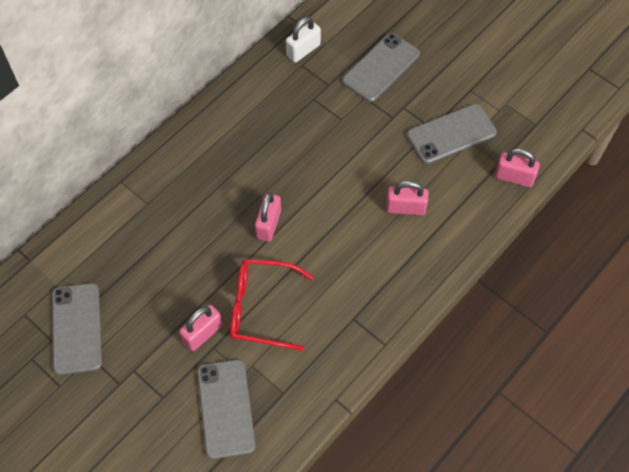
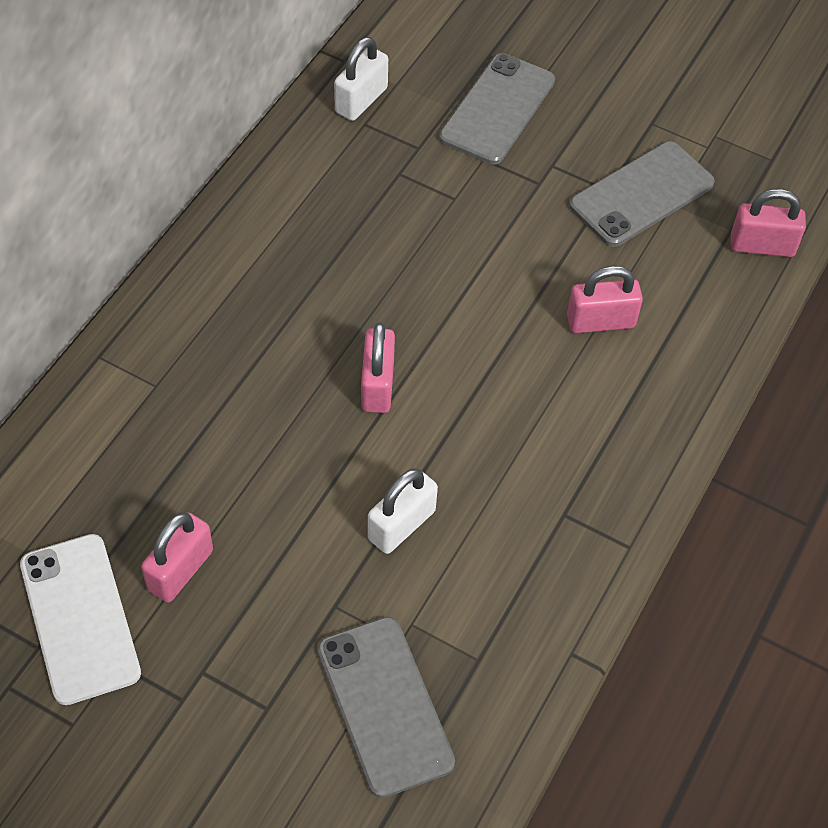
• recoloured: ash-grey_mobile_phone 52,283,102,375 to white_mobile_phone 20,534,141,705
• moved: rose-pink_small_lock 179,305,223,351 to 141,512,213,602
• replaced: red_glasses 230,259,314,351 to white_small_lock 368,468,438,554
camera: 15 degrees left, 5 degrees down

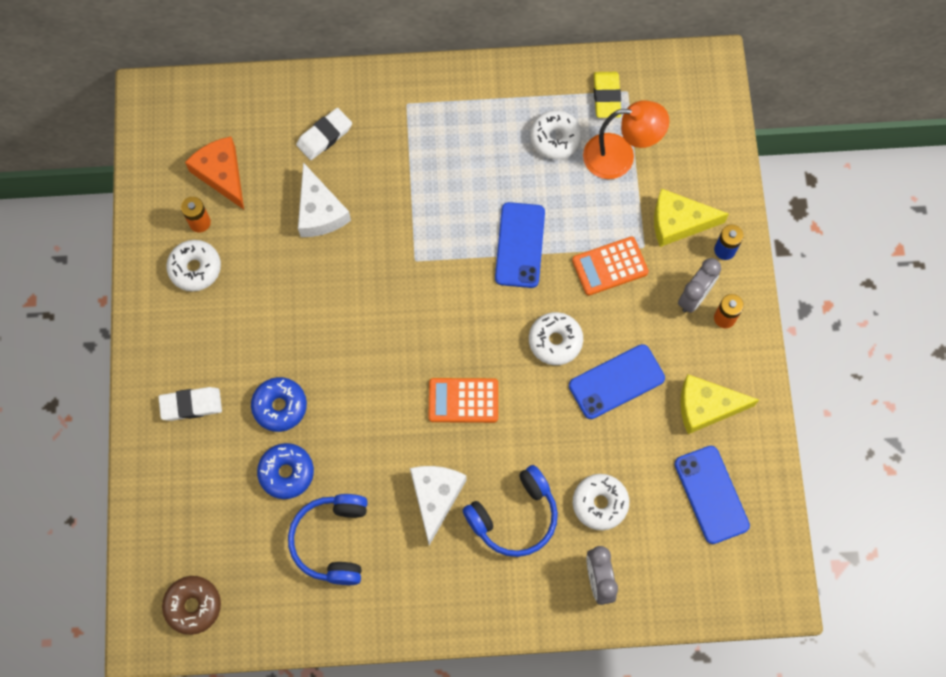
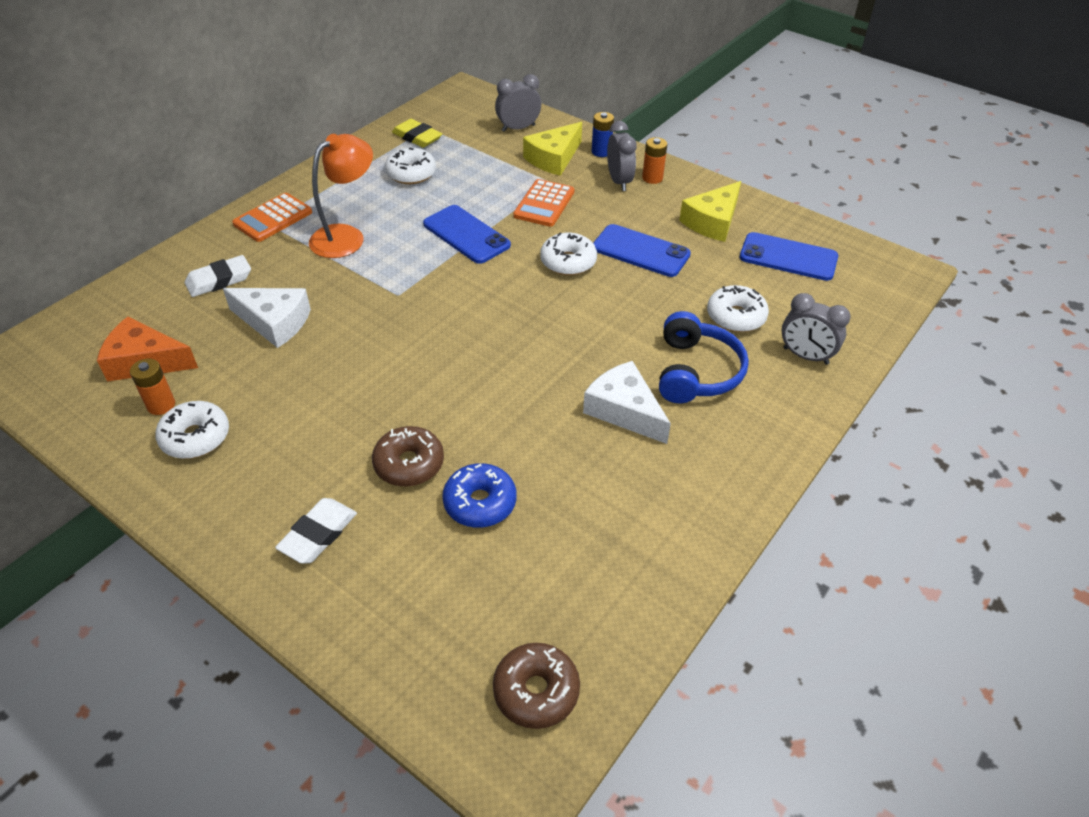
• recoloured: royal_blue_glazed_donut 251,377,307,432 to russet_glazed_donut 372,426,444,487
• removed: royal_blue_over-ear_headphones 288,494,368,585
• turned: white_pencil_eraser 296,108,352,160 = 185,255,251,297 60 degrees clockwise
• moved: orange_adding_machine 428,378,498,423 to 232,193,312,242
• turned: royal_blue_mobile_phone 569,344,665,419 = 593,224,691,277 75 degrees counterclockwise
• moved: orange_lamp 583,100,669,179 to 309,134,373,258
• added: ash-grey_bedside_clock 495,74,541,132
camera: 50 degrees left, 25 degrees down

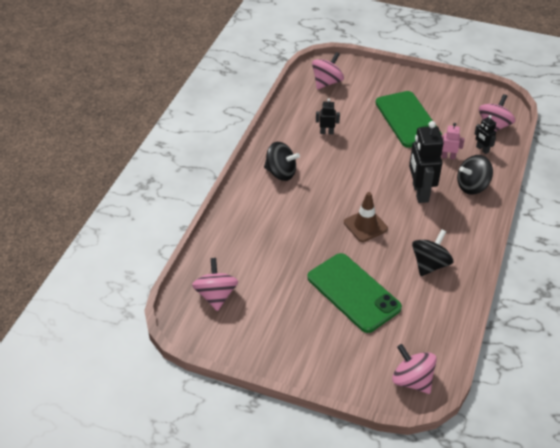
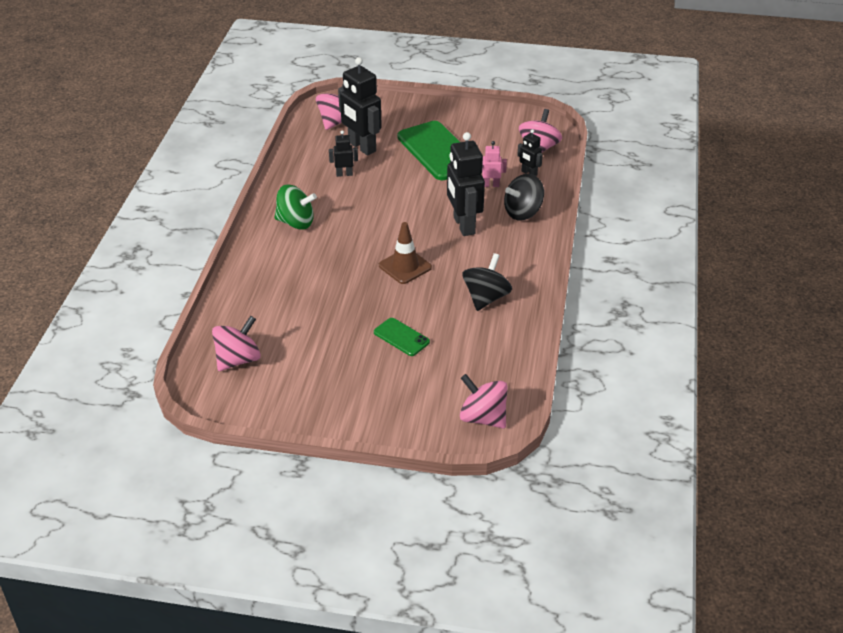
• turned: rose-pink_spinning_top 192,258,238,311 = 212,316,261,371 60 degrees clockwise
• recoloured: jet-black_spinning_top 264,142,300,181 to green_spinning_top 274,184,317,230
• resized: green_mobile_phone 307,253,402,333 = 374,318,430,356 x0.49
• added: jet-black_robot 338,57,382,155
camera: 10 degrees left, 5 degrees down

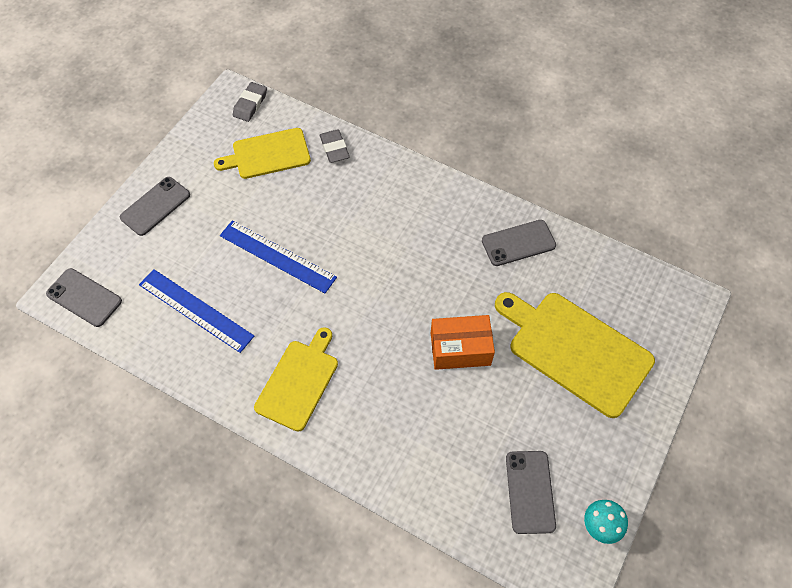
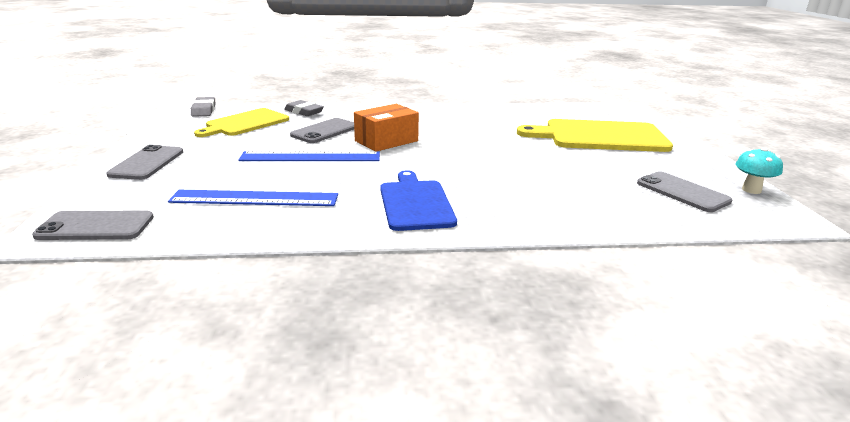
• recoloured: yellow_chopping_board 254,327,338,432 to royal_blue_chopping_board 380,170,457,231
• moved: orange_package 431,315,495,370 to 354,104,419,152
• moved: ash-grey_mobile_phone 482,220,556,266 to 290,118,354,143
camera: 35 degrees left, 35 degrees down

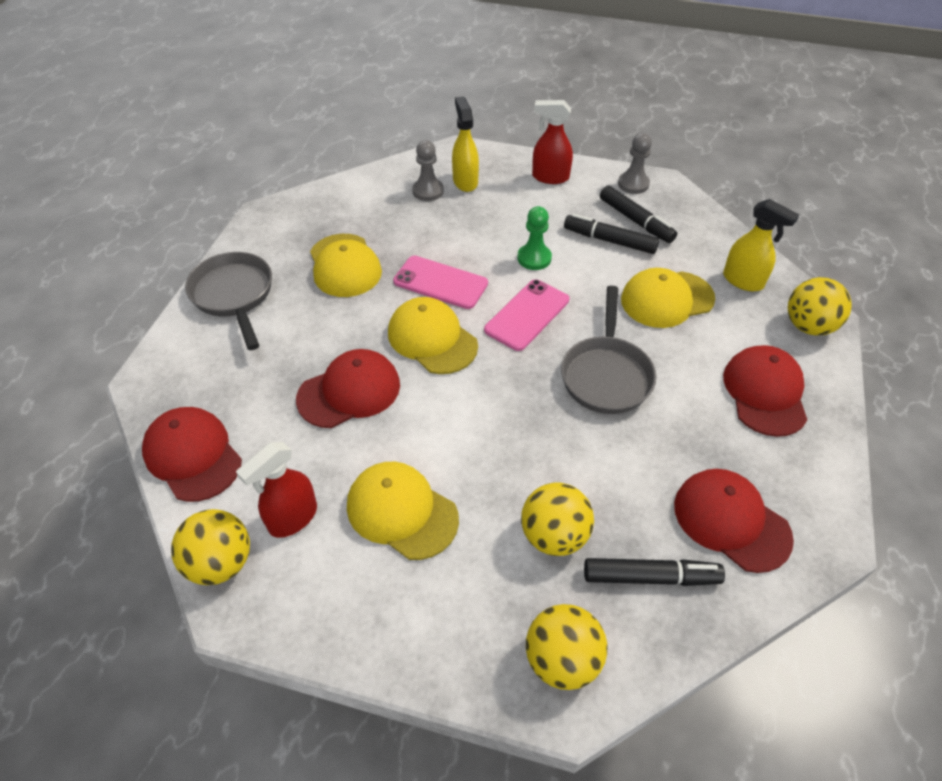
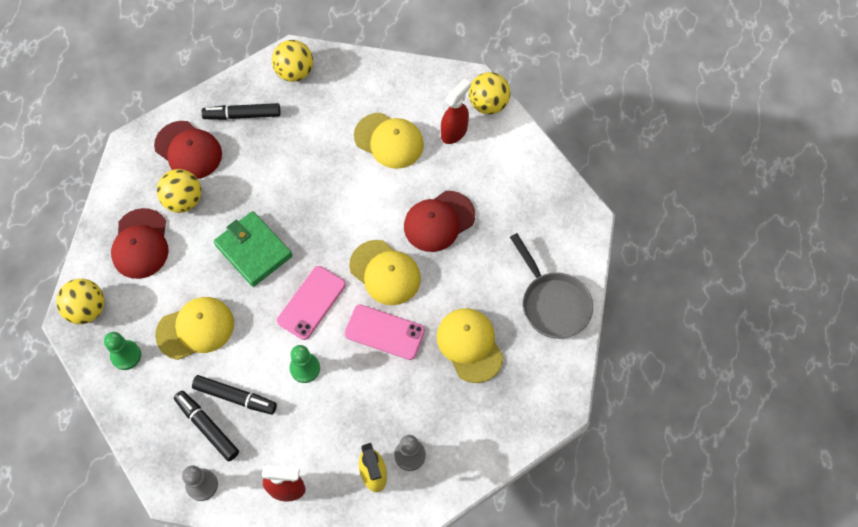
• removed: red_cap 142,407,242,502
• moved: yellow_sphere 521,483,594,556 to 157,169,201,213
• replaced: ash-grey_skillet 561,286,656,414 to green_card_wallet 214,211,292,287
• replaced: yellow_spray_cleaner 723,199,799,291 to green_game_pawn 104,332,141,370
camera: 175 degrees right, 15 degrees up

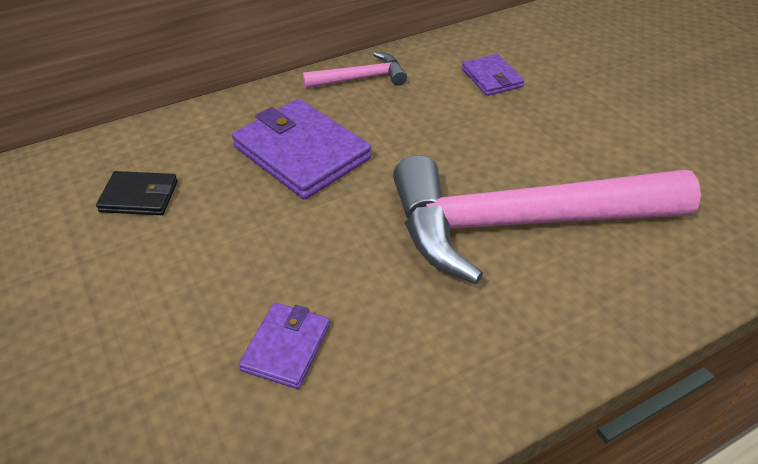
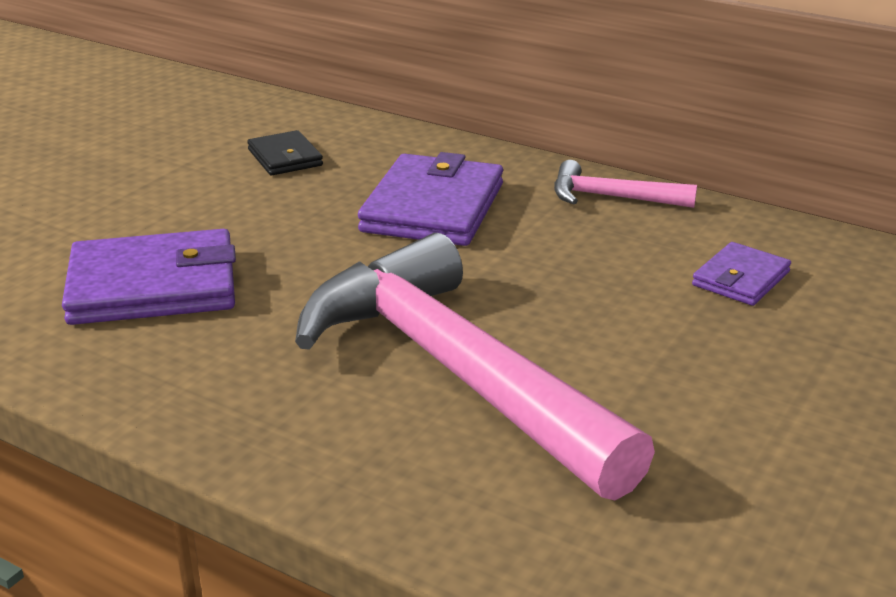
• resized: violet_card_wallet 239,303,330,389 = 62,229,236,325 x1.84
• turned: rose-pink_claw_hammer 302,52,407,89 = 554,160,697,208 150 degrees clockwise
camera: 60 degrees right, 15 degrees down

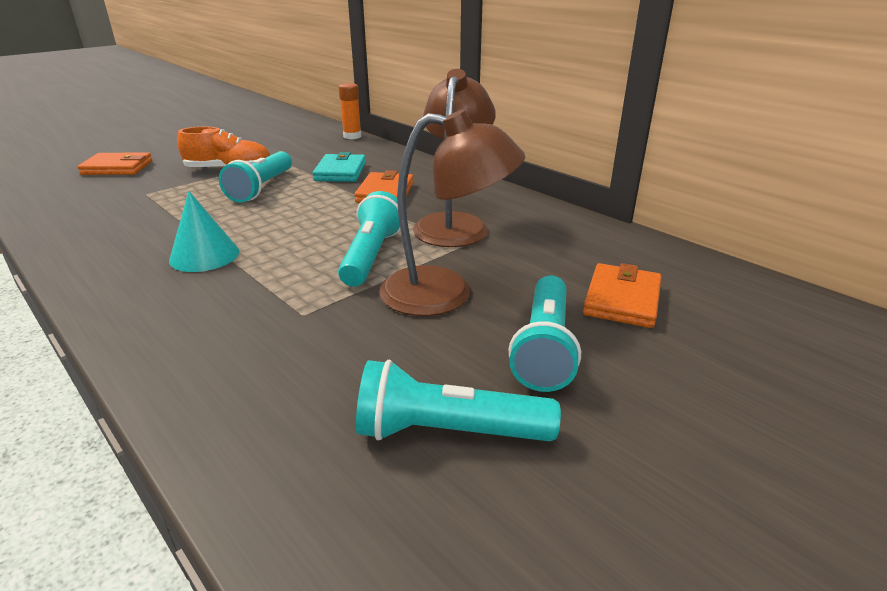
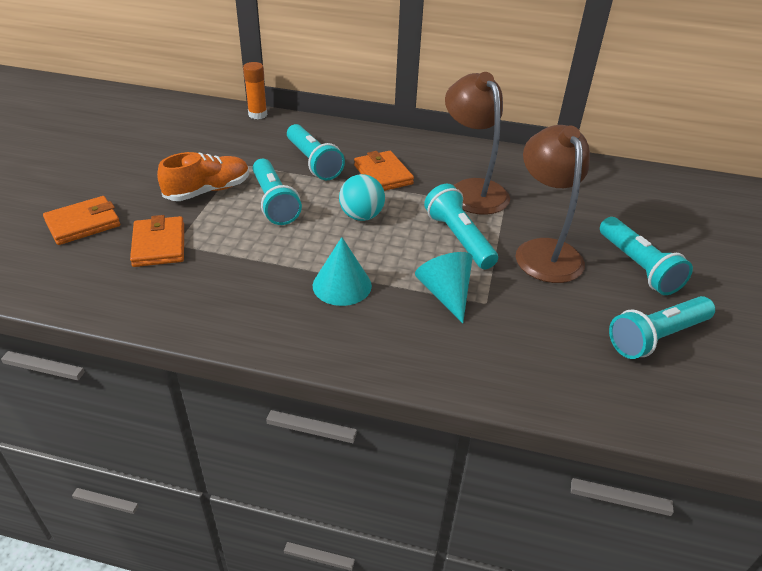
• replaced: aqua_card_wallet 313,152,366,182 to aqua_pocket_torch 287,124,345,180
• turned: russet_lamp 379,110,525,316 = 516,125,590,283 75 degrees counterclockwise
• moved: orange_card_wallet 583,263,662,328 to 130,215,184,267
• added: aqua_sphere 339,174,385,221
• added: aqua_cone_shape 415,252,473,323
camera: 35 degrees left, 10 degrees up

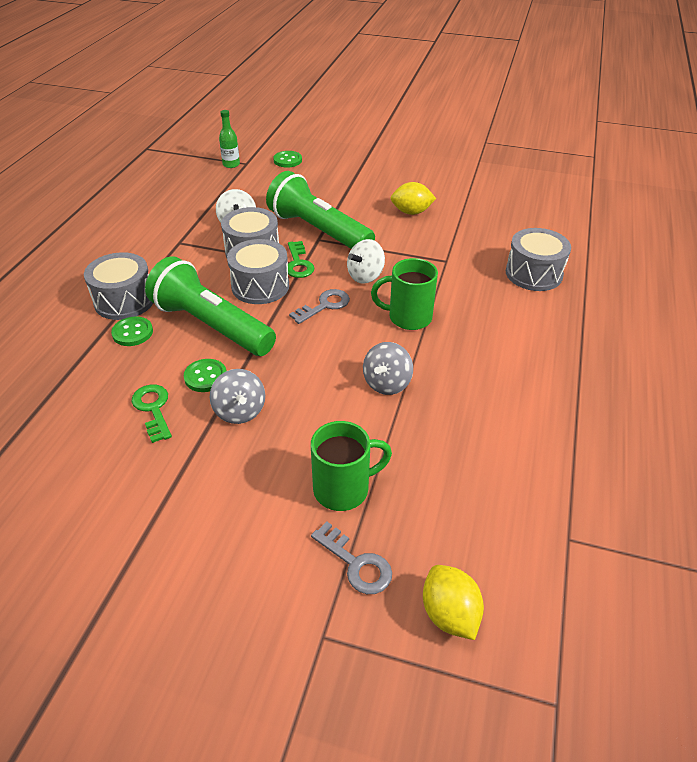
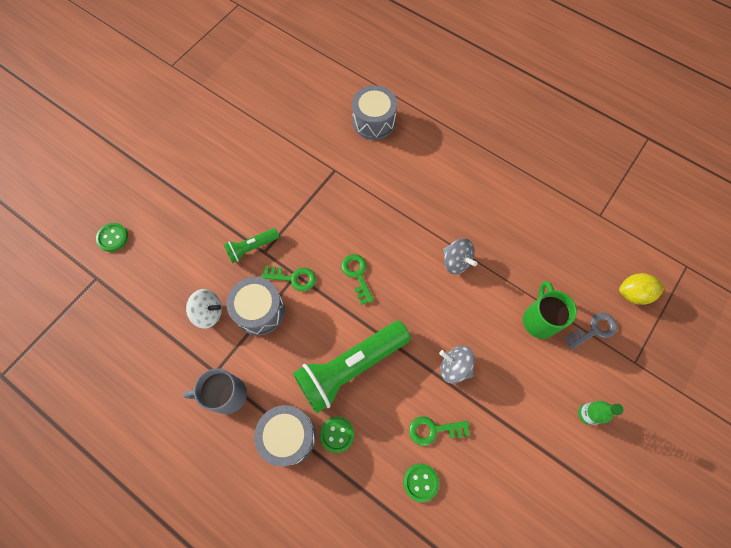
• moved: green_shirt_button 184,359,227,392 to 403,464,439,502
• turned: ash-grey_spinning_top 210,369,265,424 = 439,346,475,384 150 degrees counterclockwise
• moved: green_bottle 219,110,240,168 to 578,401,624,425
• removed: ash-grey_snare_drum 227,239,289,304
• resized: green_pocket_torch 266,171,375,249 = 224,228,279,263 x0.50
• recoloured: ash-grey_key 289,289,350,324 to green_key 341,254,374,305
• removed: white_spinning_top 347,239,385,284
• removed: green_coffee_mug 371,258,438,330
• removed: yellow_lemon 391,182,436,215
• added: ash-grey_coffee_mug 183,368,247,414
camera: 70 degrees left, 25 degrees up

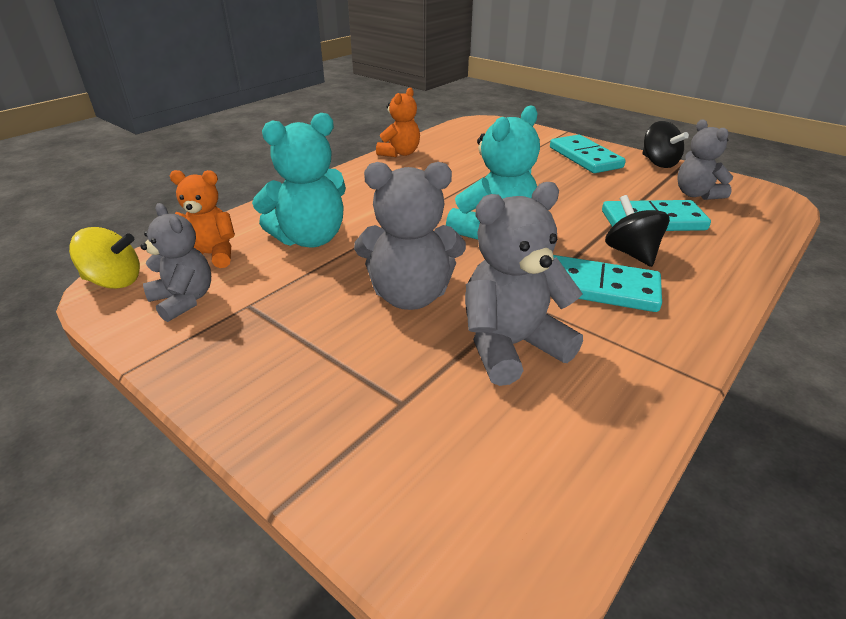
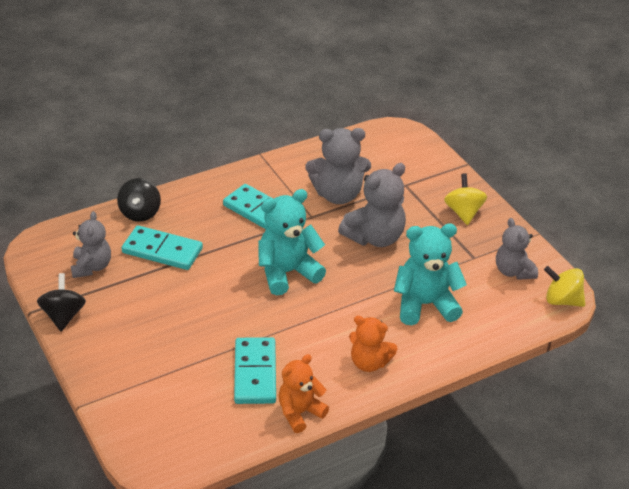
• moved: orange_teddy_bear 170,170,235,268 to 349,316,398,372
• turned: ash-grey_teddy_bear 354,162,466,310 = 338,163,406,247 120 degrees clockwise
• moved: aqua_domino_piece 550,135,626,173 to 234,337,276,404
• moved: jet-black_spinning_top 605,195,670,267 to 117,178,161,222
• added: yellow_spinning_top 444,173,487,225
camera: 160 degrees left, 5 degrees up

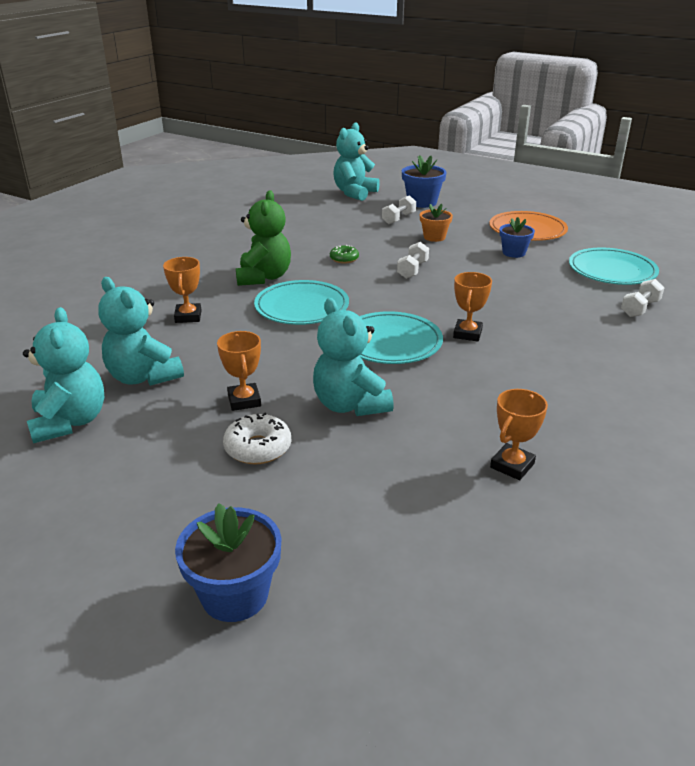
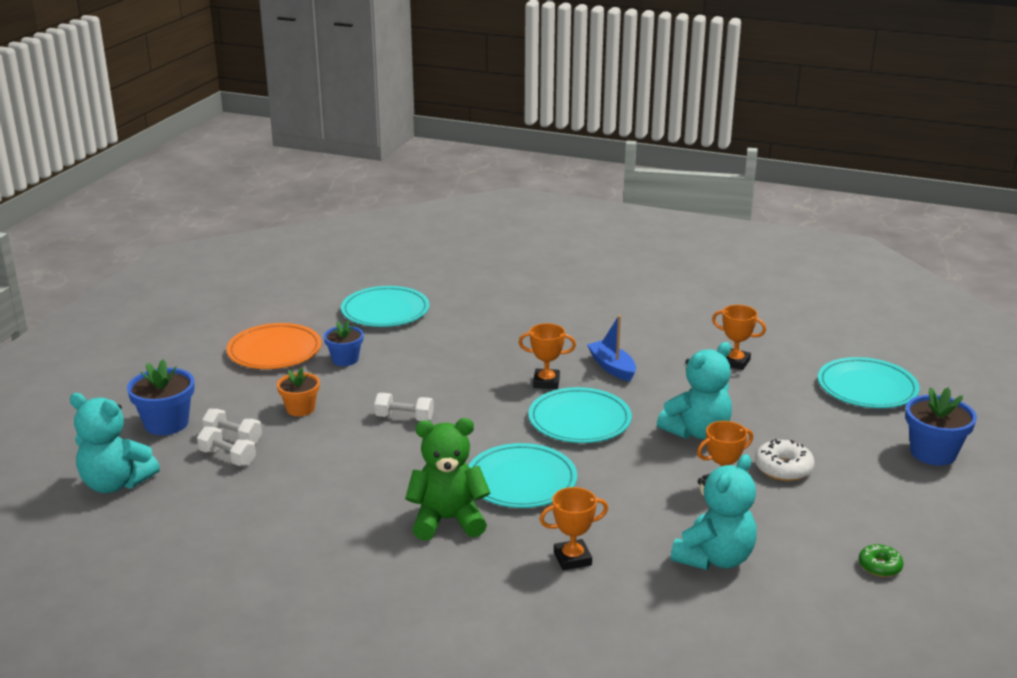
• removed: aqua_teddy_bear 23,307,104,443
• moved: green_glazed_donut 330,245,359,264 to 859,544,904,577
• moved: white_free_weight 621,279,664,317 to 197,427,256,466
• added: royal_blue_toy_boat 587,315,636,381
• added: aqua_plate 818,357,920,408
camera: 100 degrees left, 5 degrees down

